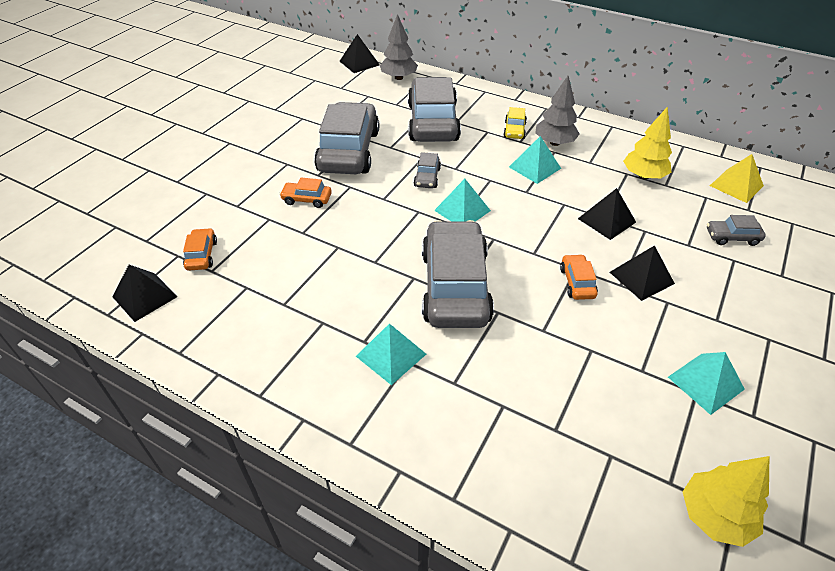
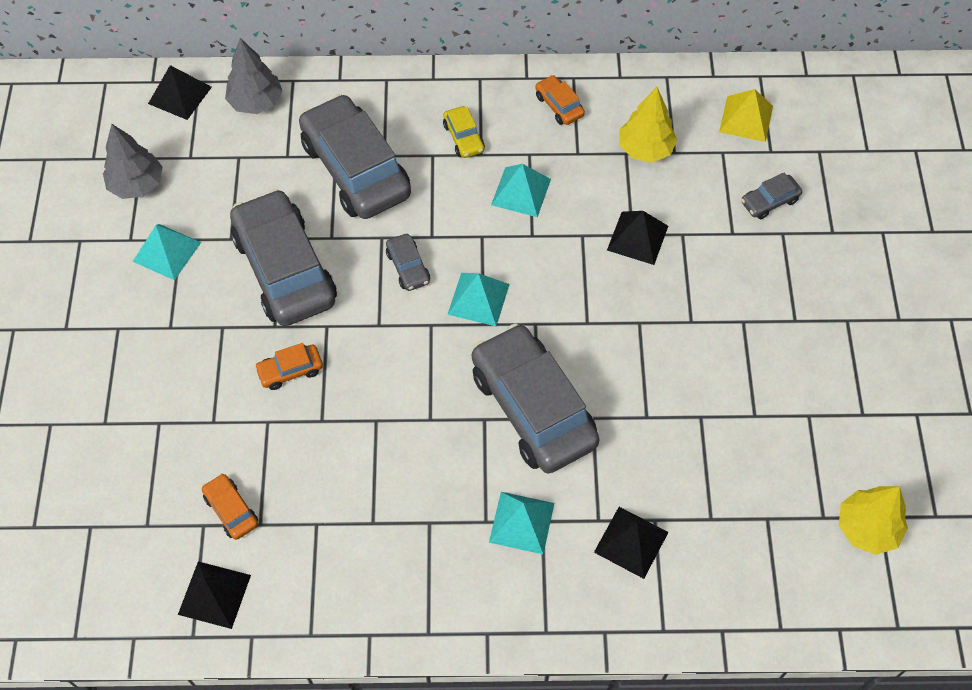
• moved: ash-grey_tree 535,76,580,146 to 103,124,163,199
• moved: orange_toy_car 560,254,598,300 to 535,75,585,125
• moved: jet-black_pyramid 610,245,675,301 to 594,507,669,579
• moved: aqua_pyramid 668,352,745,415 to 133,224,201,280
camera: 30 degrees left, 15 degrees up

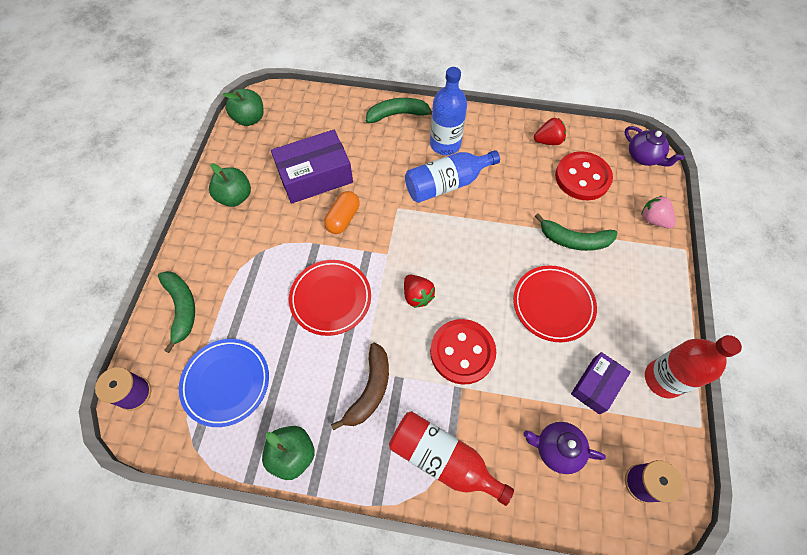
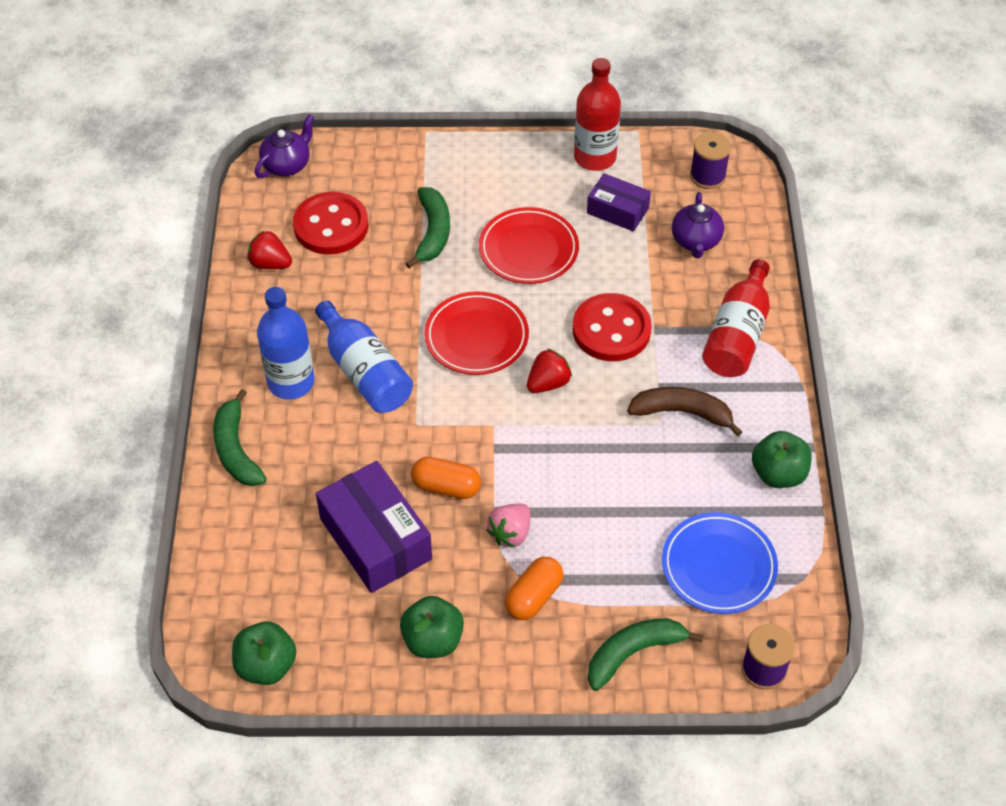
• moved: red_plate 289,260,371,336 to 424,291,529,375
• turned: red_berry 534,118,566,145 = 247,231,292,269 45 degrees counterclockwise
• moved: rose-pink_berry 641,196,676,228 to 486,504,531,547
• added: orange_capsule 505,557,564,620
camera: 100 degrees left, 10 degrees down

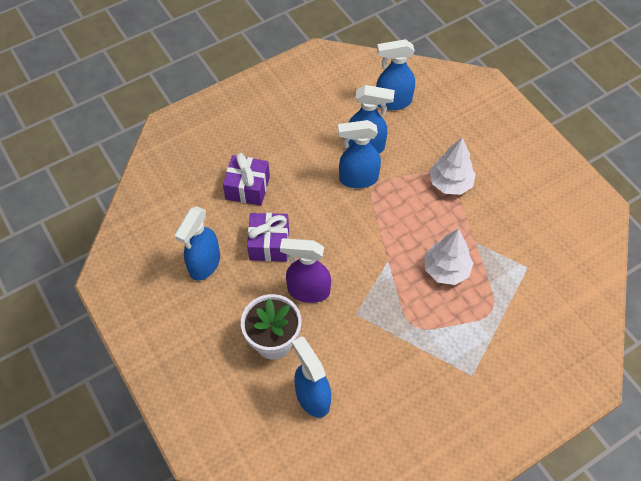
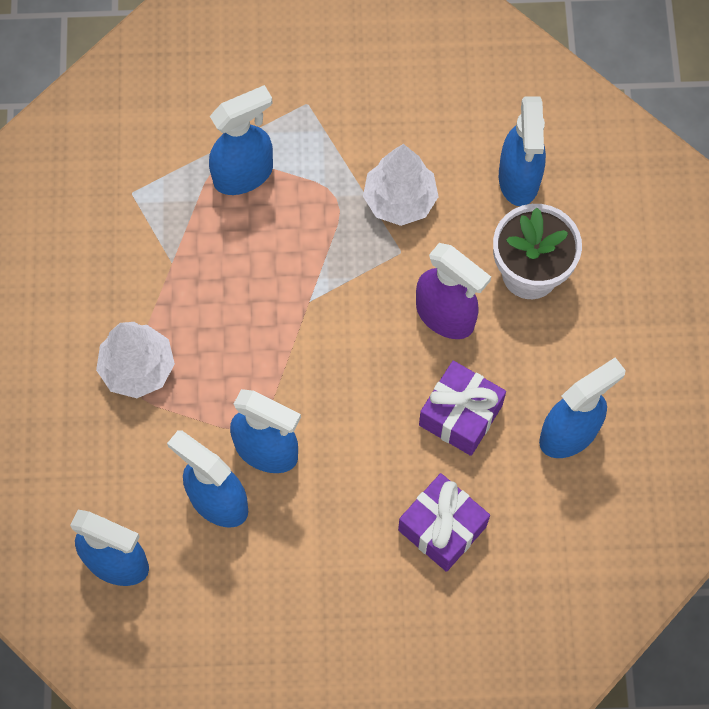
• moved: white_tree 424,229,473,285 to 363,144,439,226
• added: royal_blue_spray_cleaner 209,85,273,195
camera: 150 degrees left, 10 degrees up

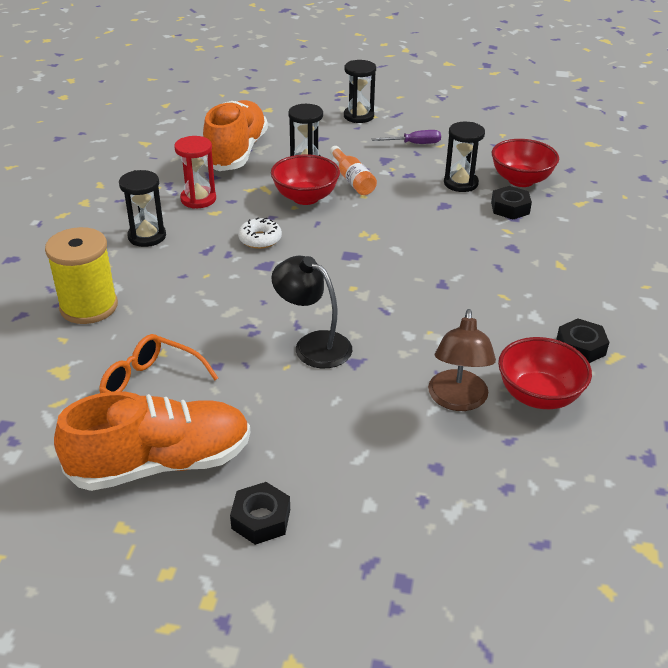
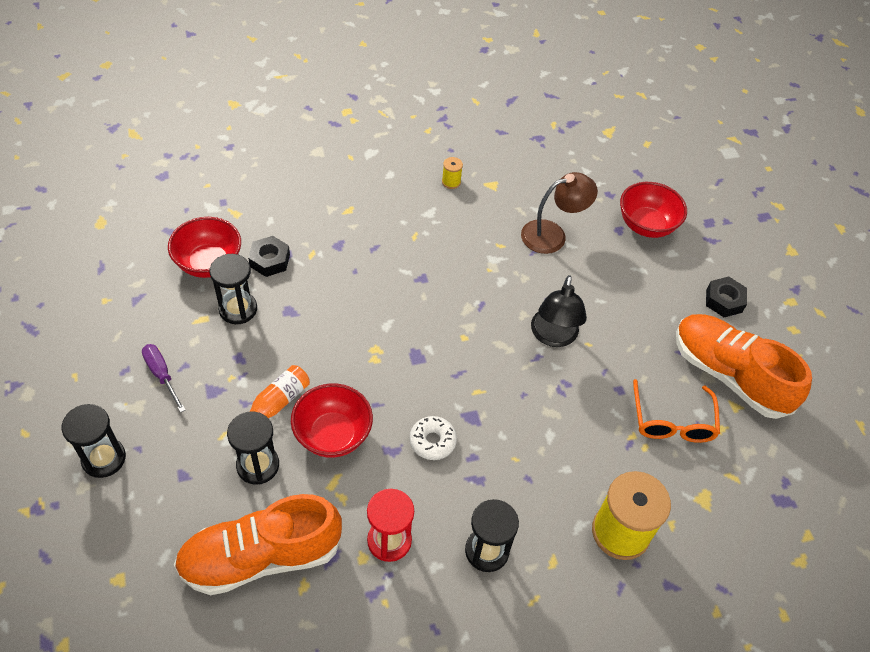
• moved: red_bowl 498,337,592,409 to 620,182,687,238
• replaced: jet-black_nut 556,319,609,363 to yellow_spool 442,157,463,189
camera: 120 degrees left, 15 degrees up

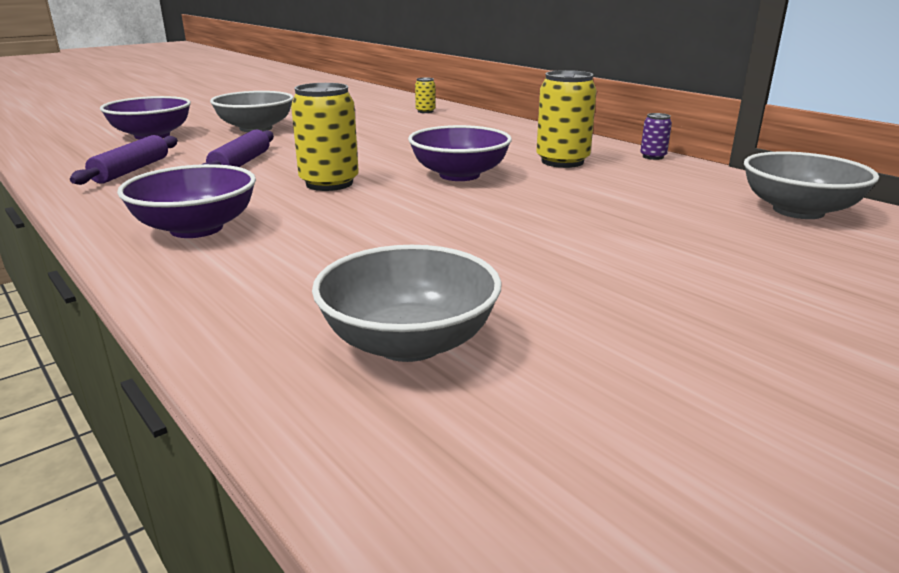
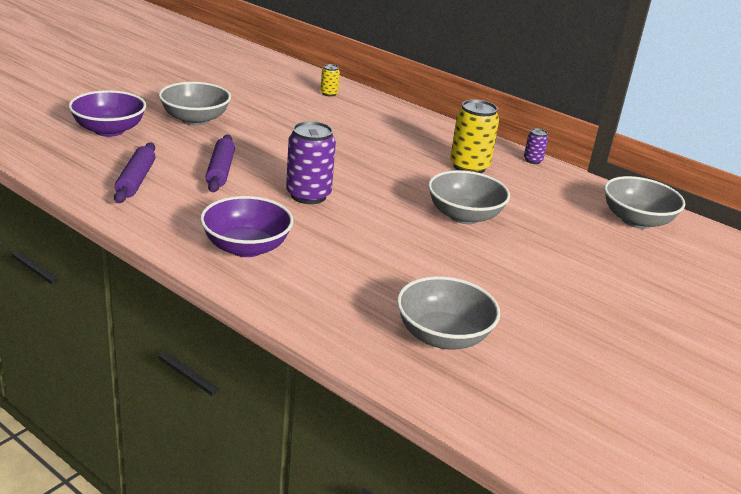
• recoloured: yellow_can 291,83,359,191 to violet_can 286,121,336,204
• removed: violet_bowl 408,125,512,181
• added: ash-grey_bowl 428,170,510,224
camera: 15 degrees left, 5 degrees up

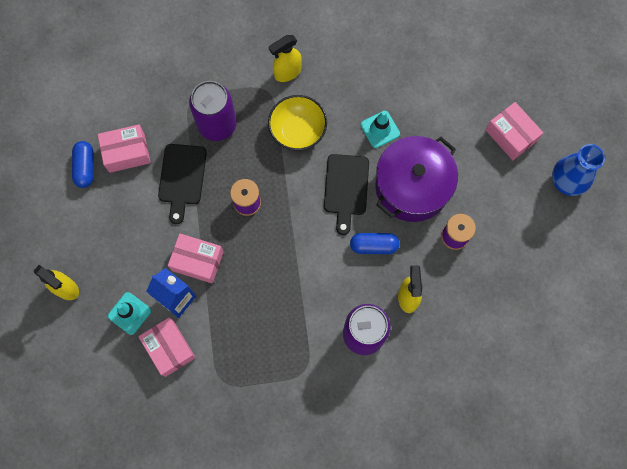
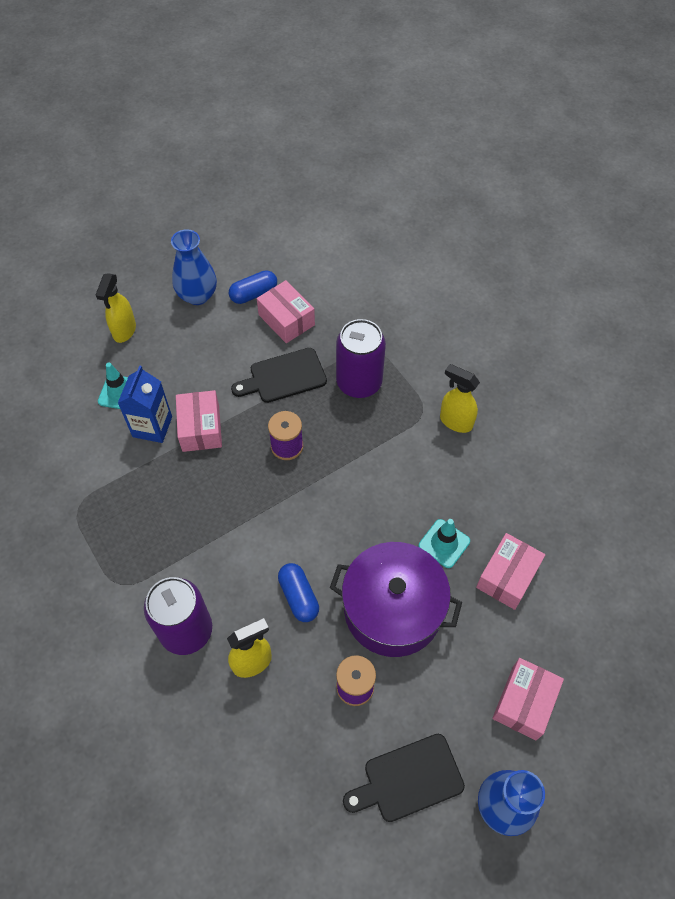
• moved: rose-pink_package 138,317,196,377 to 476,533,545,610
• removed: yellow_bowl 268,95,327,151
• moved: jet-black_chopping_board 324,154,369,235 to 343,734,465,822
• added: royal_blue_vase 171,229,217,305
camera: 65 degrees right, 15 degrees down

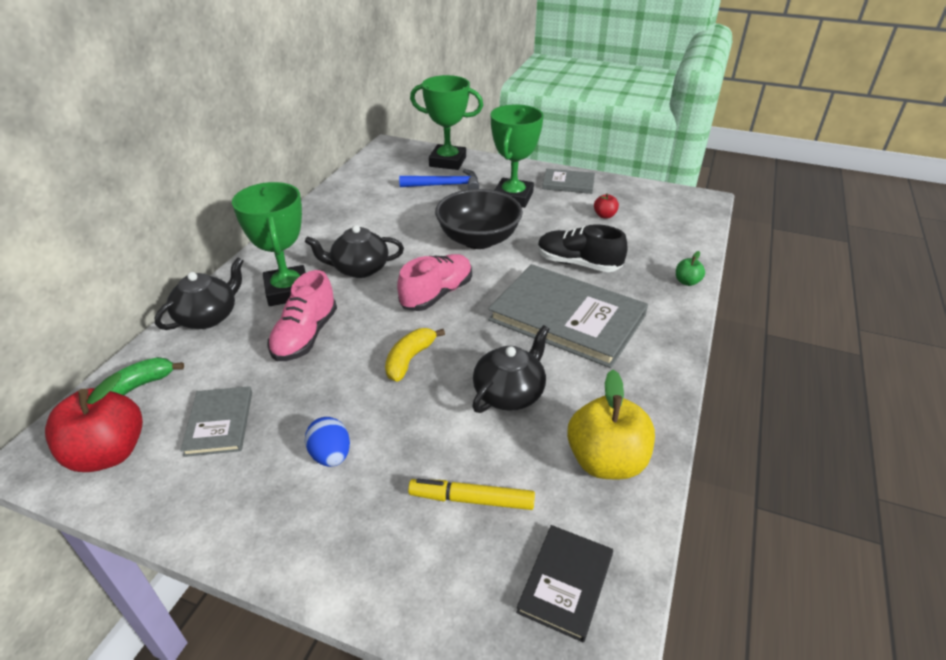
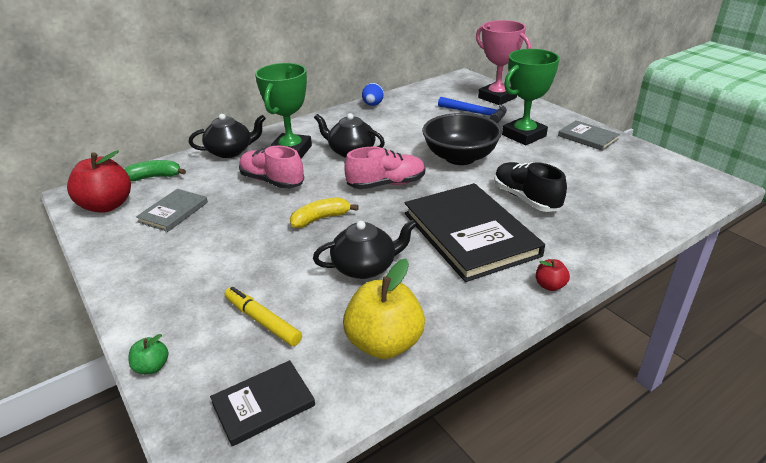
• turned: rose-pink_sneaker 267,270,337,361 = 239,146,304,189 75 degrees clockwise
• moved: royal_blue_egg_shape 305,417,350,467 to 362,83,384,106
• recoloured: green_award_cup 410,75,483,170 to rose-pink_award_cup 476,20,531,105
• recoloured: ash-grey_hardcover 488,264,648,368 to jet-black_hardcover 405,183,545,282
• moved: red_toy_apple 594,193,619,219 to 536,259,570,291
• moved: green_toy_apple 676,251,705,286 to 128,334,168,374
camera: 35 degrees right, 5 degrees down

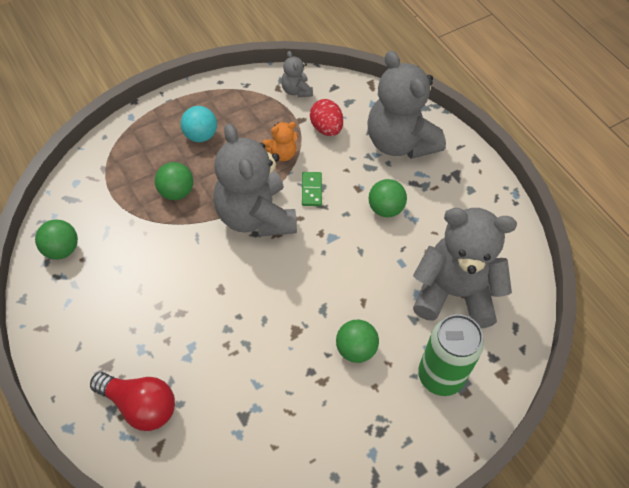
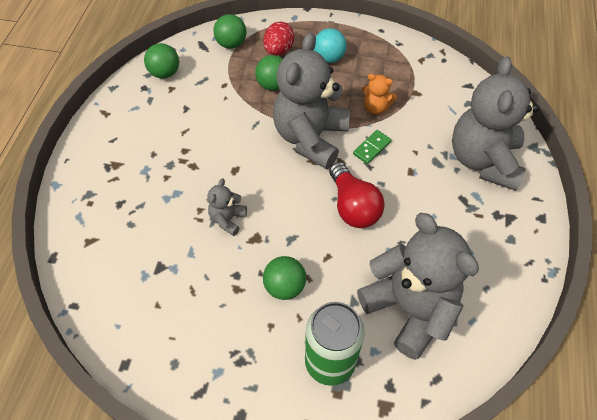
• moved: red_lightbulb 90,372,175,431 to 329,162,385,228
• moved: ash-grey_teddy_bear 281,51,313,97 to 208,178,247,236
• moved: red_egg_shape 310,99,343,136 to 263,22,294,56
• moved: green_sphere 369,179,407,217 to 213,14,247,49
camera: 45 degrees right, 0 degrees up

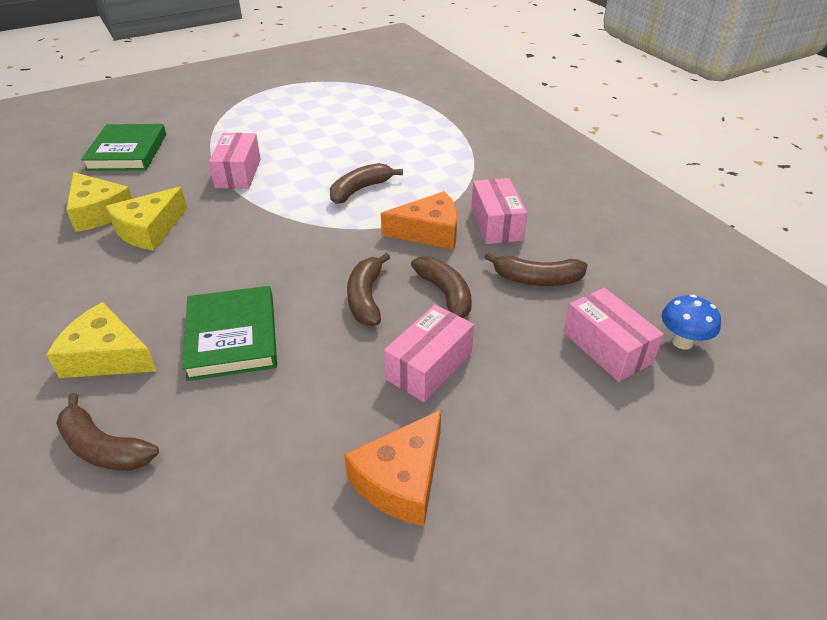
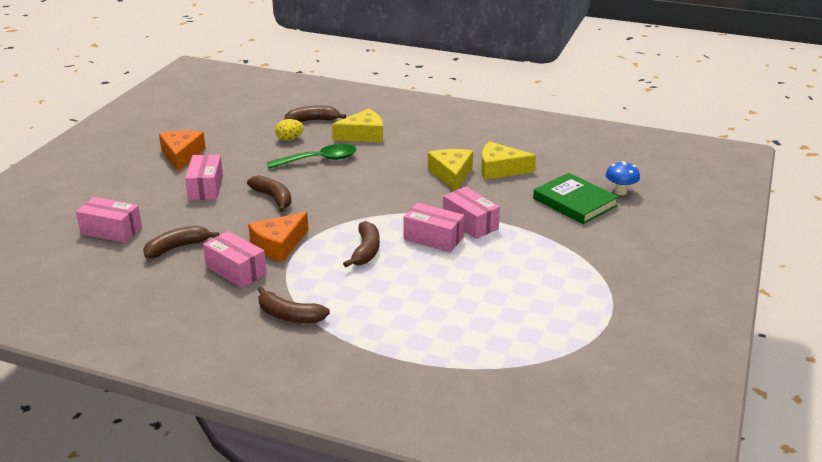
• replaced: green_hardcover 182,286,277,381 to green_spoon 267,144,356,169
• moved: russet_banana 411,256,472,318 to 258,287,330,323
• moved: royal_blue_toadstool 662,295,721,350 to 606,161,640,195
• added: yellow_egg_shape 275,119,304,141
• added: rose-pink_package 403,203,464,252
camera: 140 degrees right, 10 degrees down

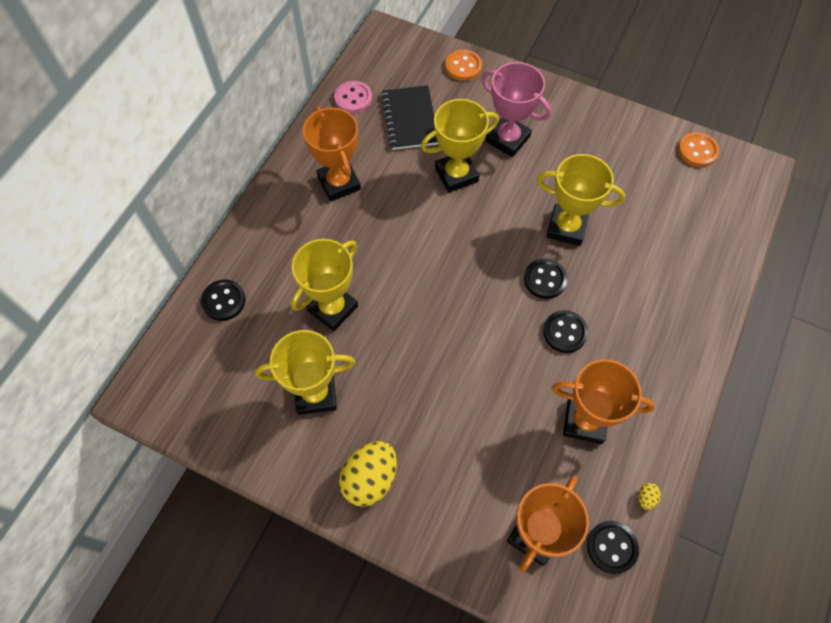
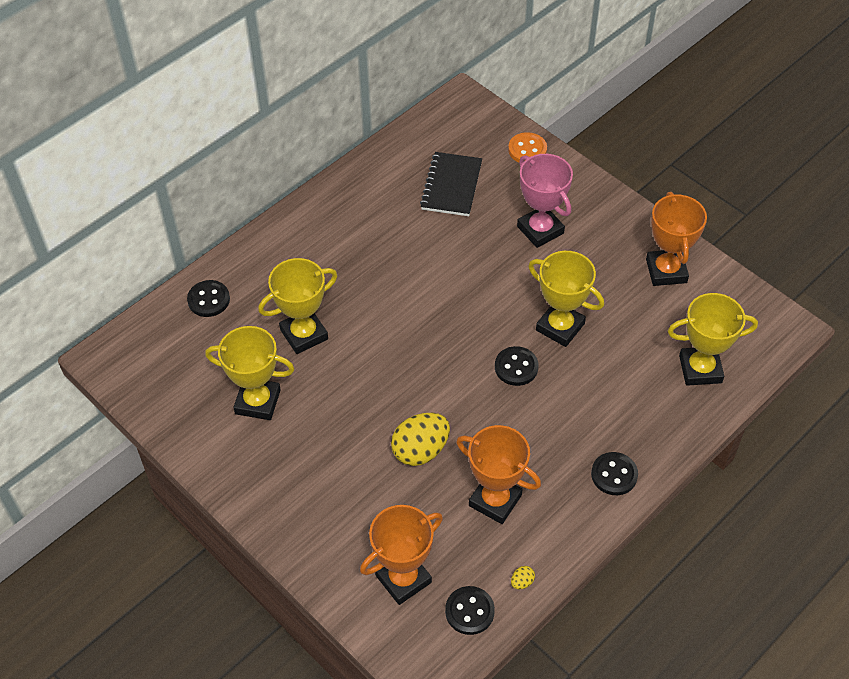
• moved: orange_award_cup 303,107,361,201 to 646,192,707,286
• removed: rose-pink_shirt_button 334,81,372,113
• moved: yellow_egg_shape 339,441,397,507 to 391,413,450,466
• moved: yellow_award_cup 421,99,499,193 to 668,293,758,386
• moved: jet-black_shirt_button 543,310,588,353 to 591,452,638,495
• removed: orange_shirt_button 678,132,719,167
camera: 20 degrees right, 10 degrees down

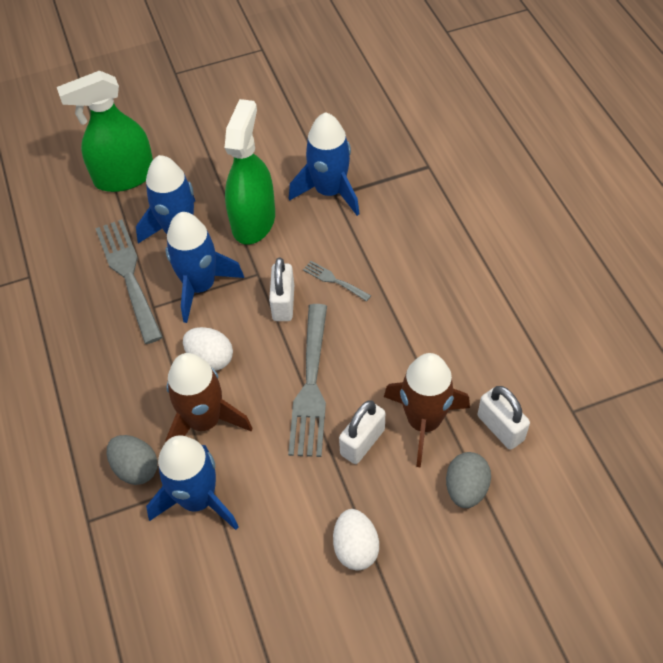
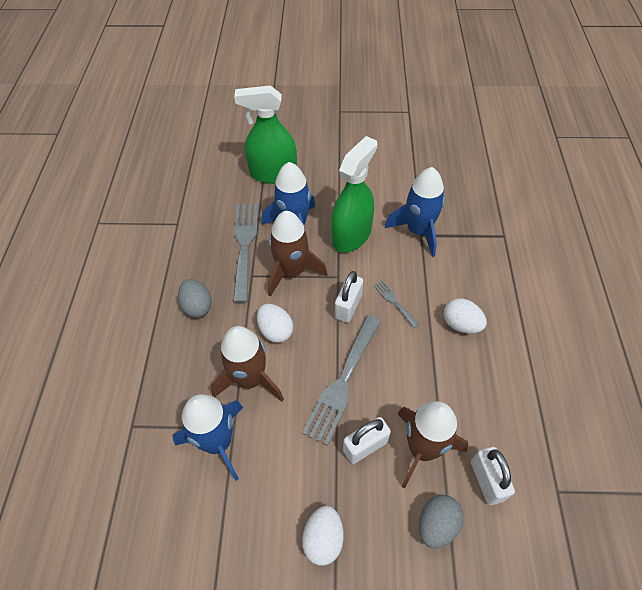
• moved: ash-grey_egg_shape 107,435,158,485 to 178,279,212,318
• recoloured: royal_blue_toy_rocket 166,212,244,323 to russet_toy_rocket 268,211,327,297
• added: white_egg_shape 444,298,487,334
camera: 20 degrees right, 0 degrees up

